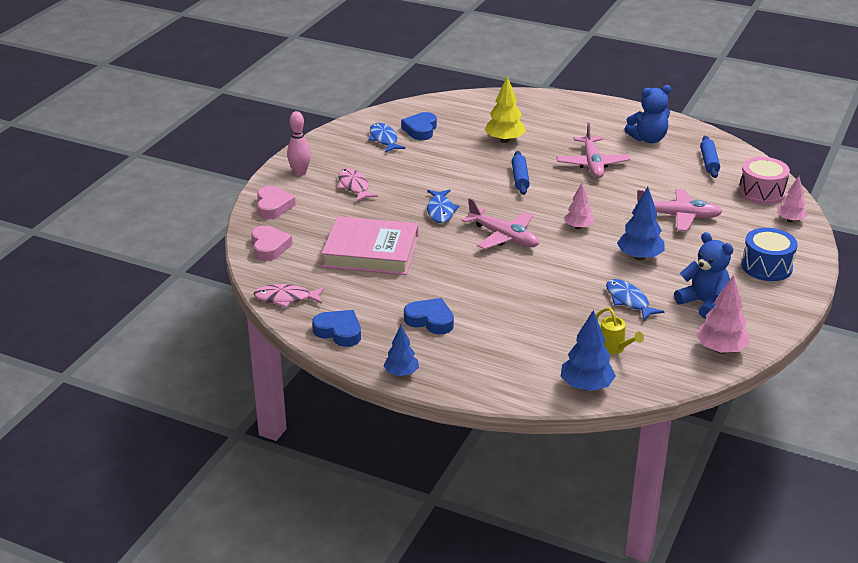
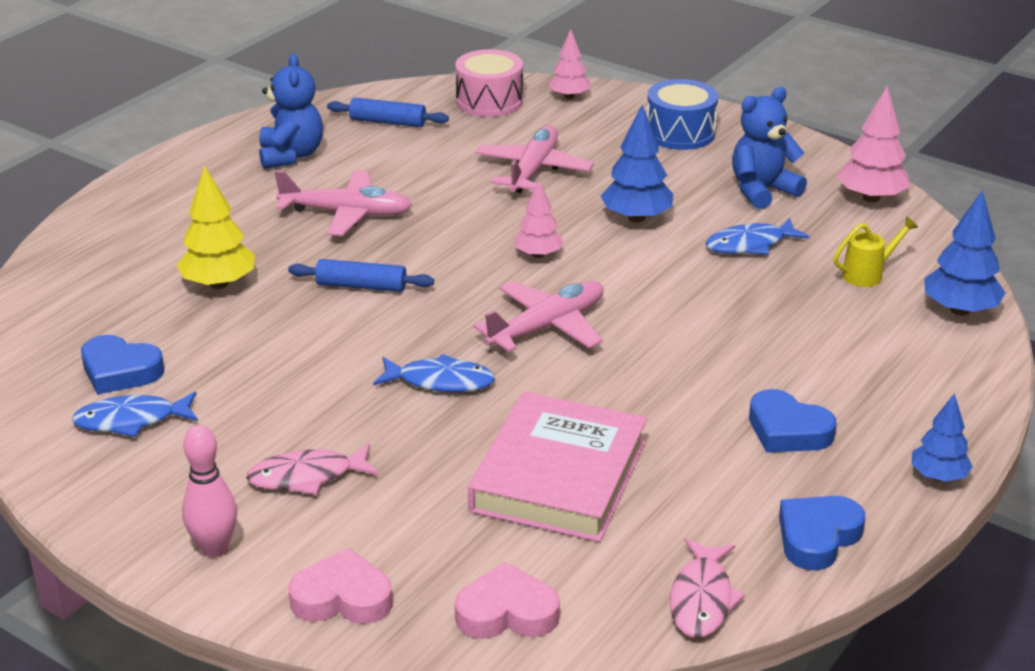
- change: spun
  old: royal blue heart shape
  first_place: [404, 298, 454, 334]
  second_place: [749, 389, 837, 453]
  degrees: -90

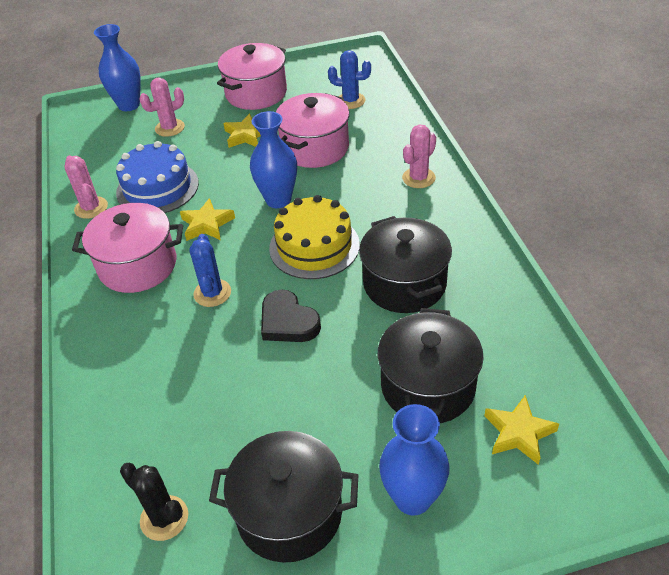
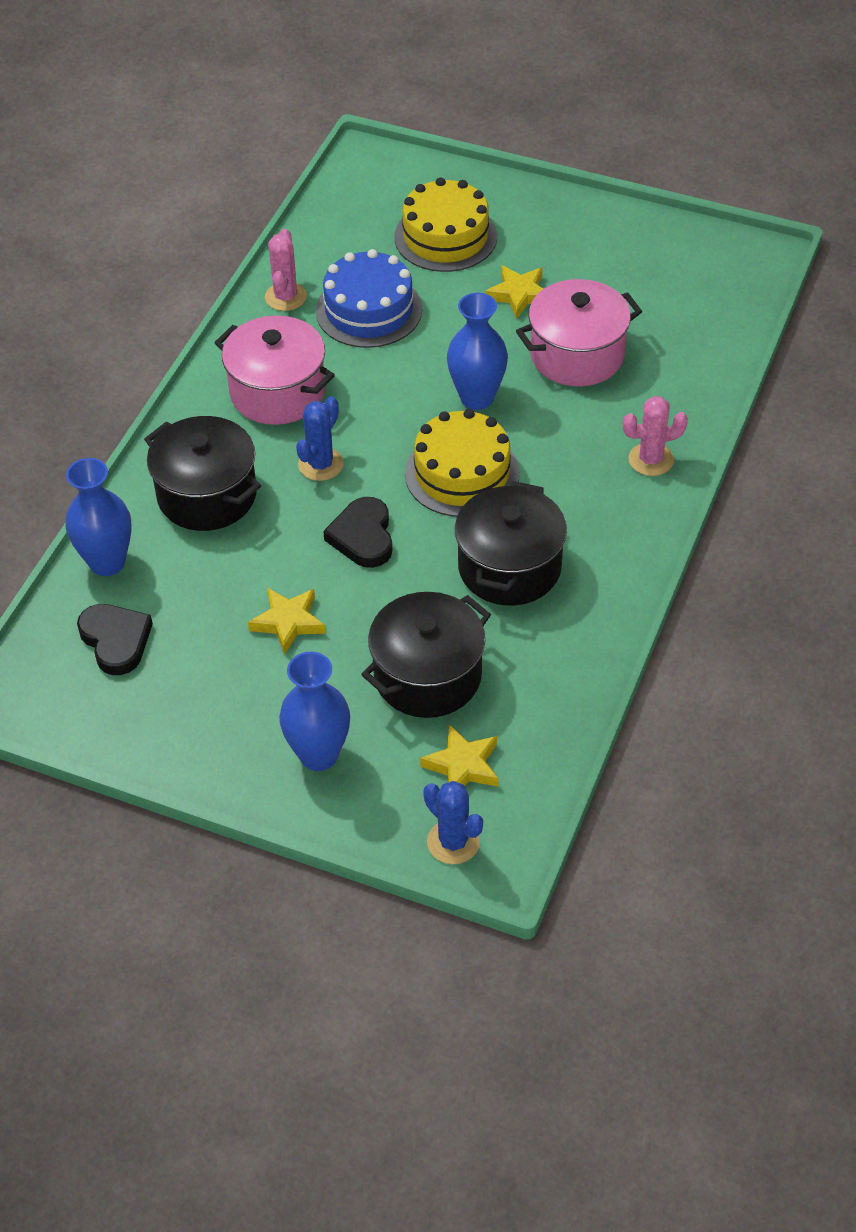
- change: relocated
  old: royal blue vase
  first_place: [94, 24, 141, 111]
  second_place: [65, 458, 132, 576]
- change: exchanged
  old: black prickly plant
  new: black heart shape
  first_place: [120, 463, 188, 541]
  second_place: [77, 604, 153, 675]
- change: exchanged
  old: rose-pink prickly plant
  new: bright yellow cake
  first_place: [139, 78, 185, 137]
  second_place: [394, 177, 497, 272]
- change: relocated
  old: bright yellow star
  first_place: [180, 198, 235, 241]
  second_place: [248, 588, 326, 655]
- change: relocated
  old: black stockpot
  first_place: [209, 431, 358, 563]
  second_place: [144, 416, 261, 531]
- change: missing
  old: rose-pink stockpot
  first_place: [217, 43, 287, 110]
- change: relocated
  old: royal blue prickly plant
  first_place: [328, 50, 371, 109]
  second_place: [423, 781, 483, 864]

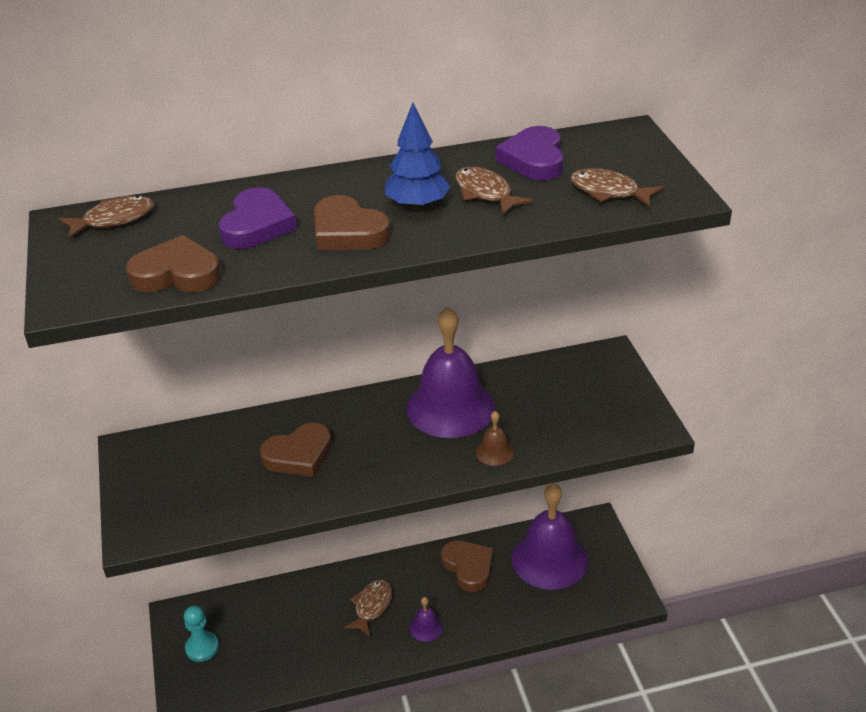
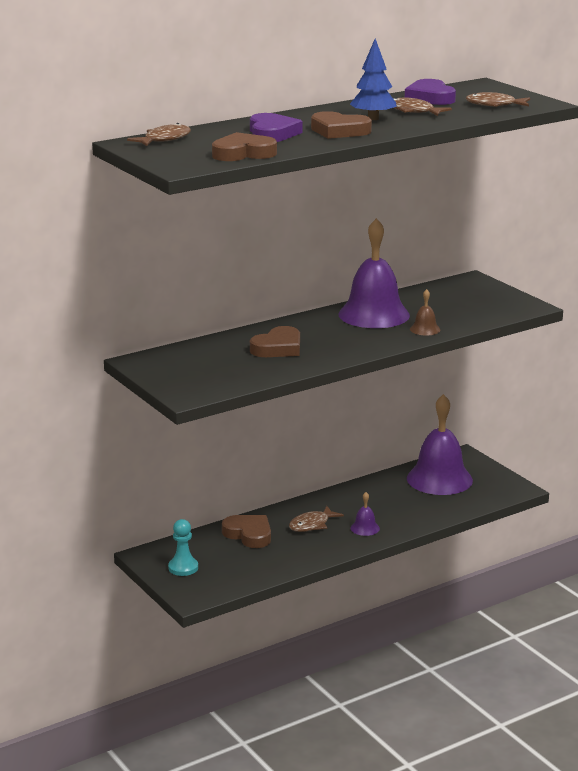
- change: spun
  old: brown fish figure
  first_place: [343, 580, 392, 637]
  second_place: [289, 506, 344, 532]
  degrees: -135
- change: relocated
  old: brown heart shape
  first_place: [441, 540, 493, 592]
  second_place: [222, 515, 271, 548]

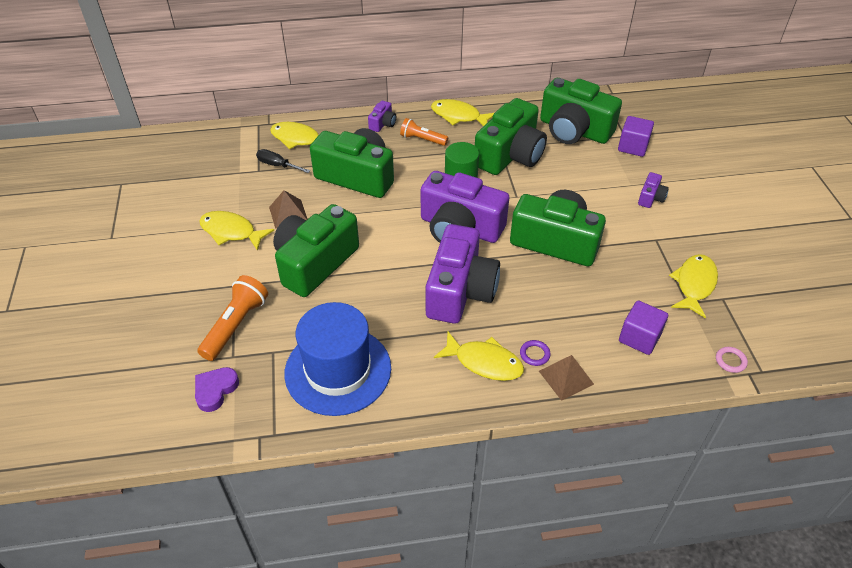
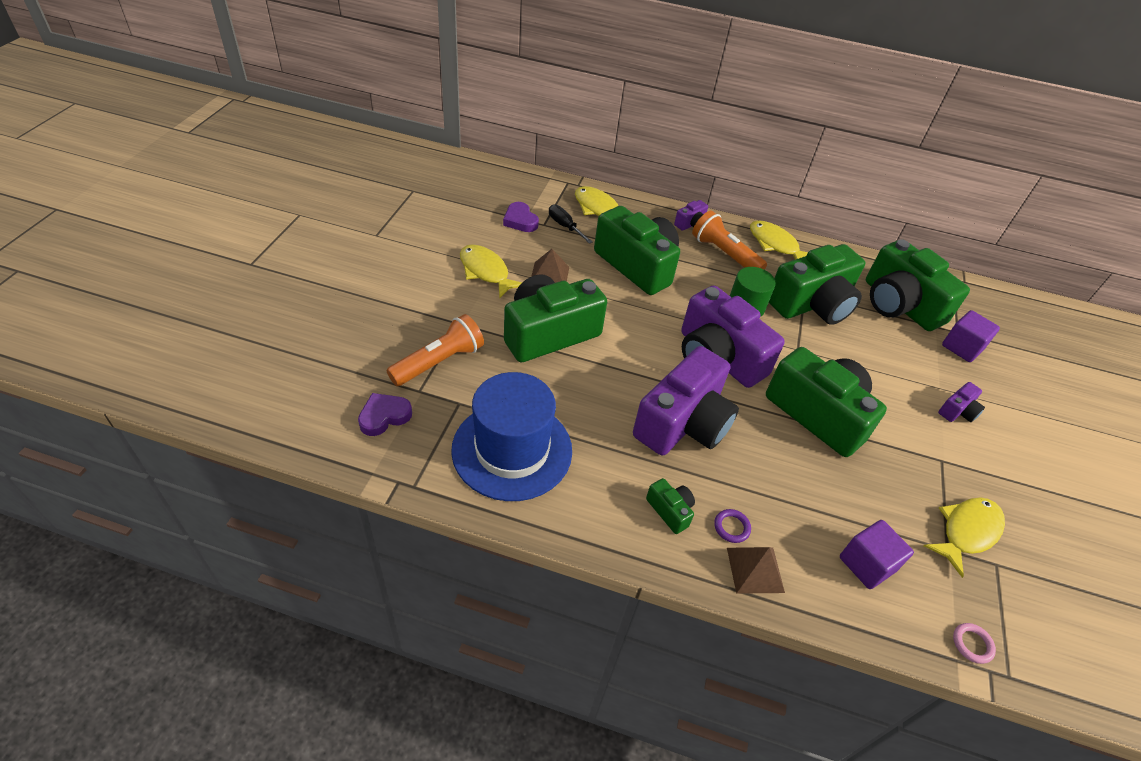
- change: size
  old: bright orange torch
  first_place: [400, 118, 448, 146]
  second_place: [692, 211, 767, 270]
  factor: 1.51
- change: exchanged
  old: bright yellow fish figure
  new: leaf-green compact camera
  first_place: [434, 332, 524, 381]
  second_place: [646, 478, 695, 534]
- change: appeared
  new: violet heart shape
  second_place: [503, 202, 539, 232]

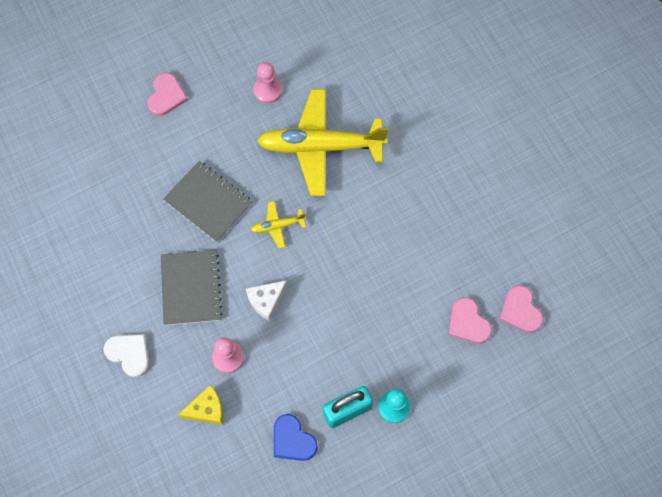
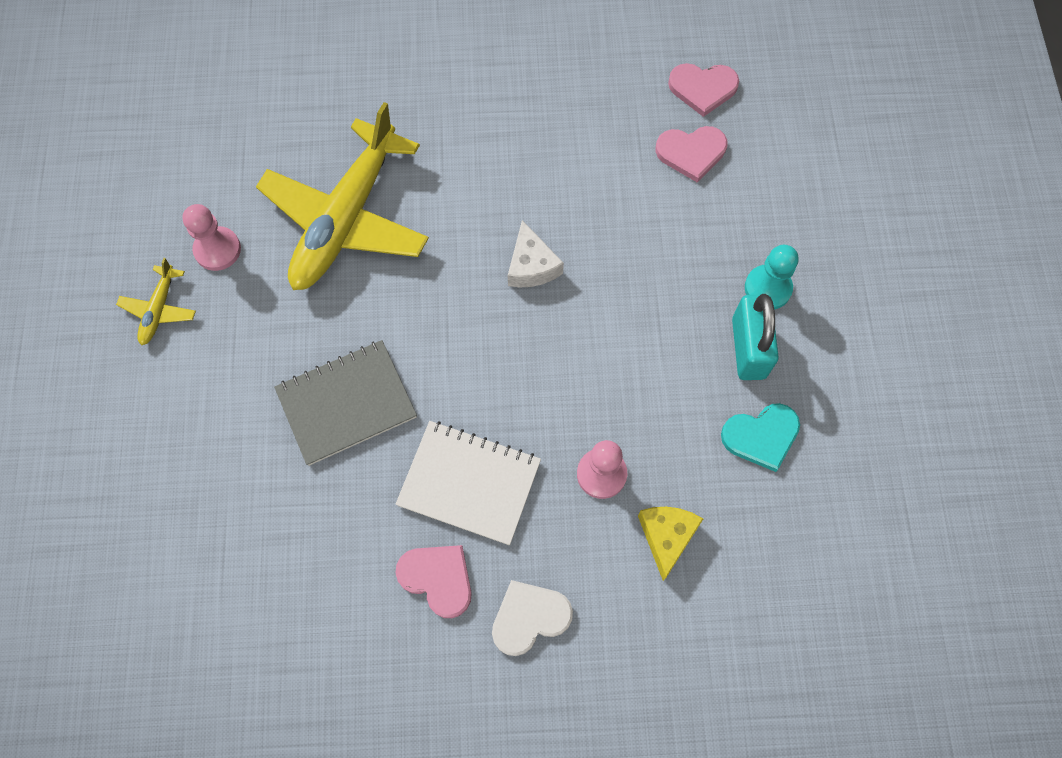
- change: relocated
  old: rose-pink heart shape
  first_place: [147, 73, 188, 116]
  second_place: [396, 545, 472, 618]
- change: colour
  old: gray notebook
  new: snow-white notebook
  first_place: [161, 250, 222, 325]
  second_place: [395, 421, 541, 545]
- change: relocated
  old: snow-white cheese
  first_place: [246, 280, 287, 321]
  second_place: [508, 220, 564, 287]
- change: relocated
  old: bright yellow aeroplane
  first_place: [251, 201, 306, 249]
  second_place: [116, 258, 196, 345]
- change: colour
  old: royal blue heart shape
  new: turquoise heart shape
  first_place: [274, 414, 318, 461]
  second_place: [721, 403, 800, 472]

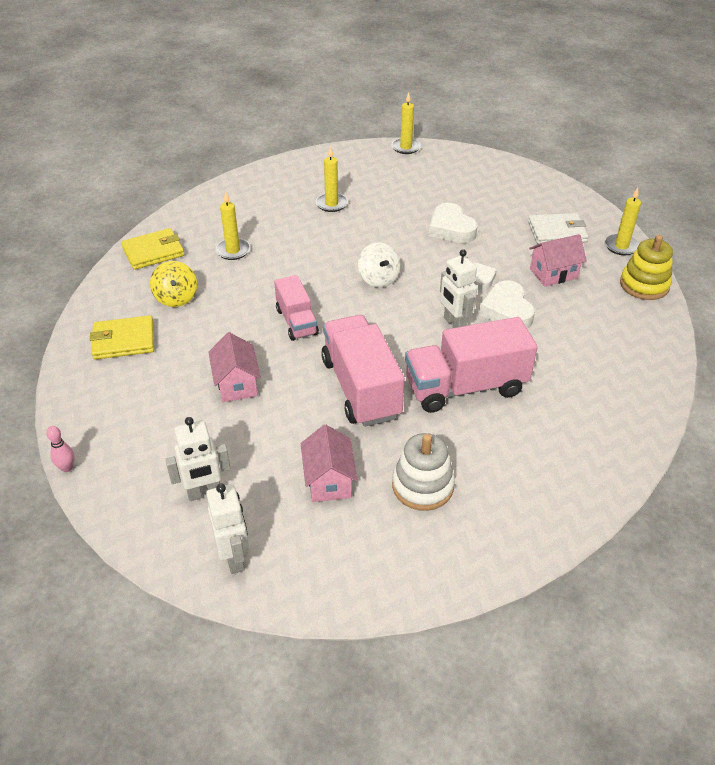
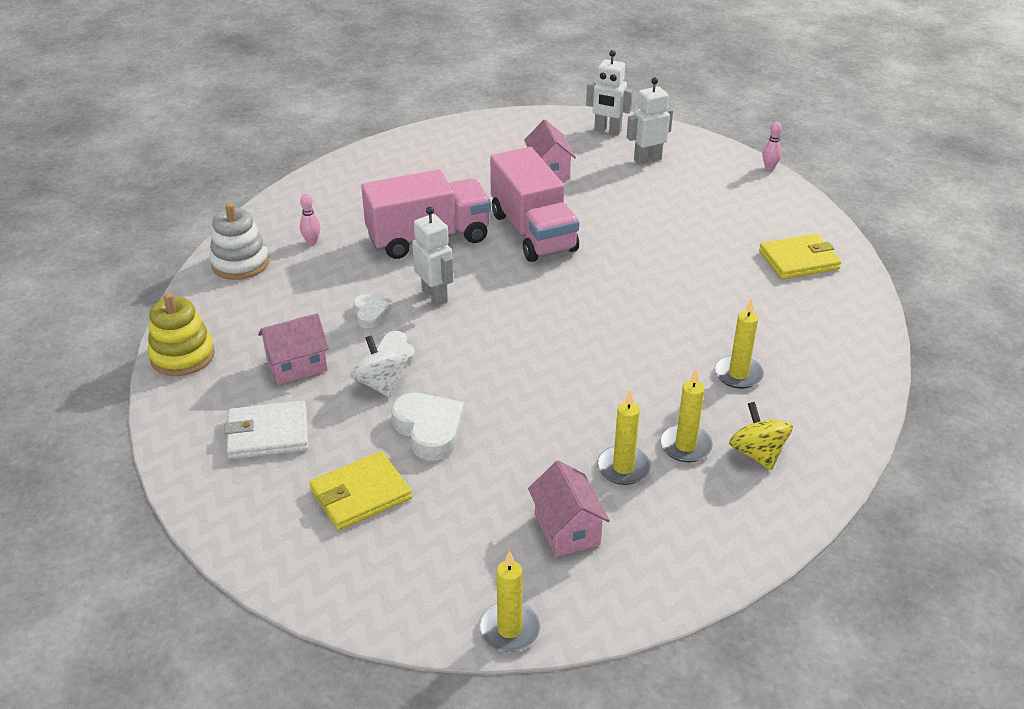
- change: relocated
  old: bright yellow wallet
  first_place: [121, 228, 184, 270]
  second_place: [309, 451, 412, 530]
- change: relocated
  old: bright yellow toy top
  first_place: [150, 261, 197, 307]
  second_place: [729, 402, 793, 470]
- change: spun
  old: snow-white toy robot
  first_place: [206, 483, 250, 574]
  second_place: [586, 50, 633, 135]
  degrees: -45
- change: relocated
  old: rose-pink cottage
  first_place: [208, 332, 261, 402]
  second_place: [528, 461, 610, 557]
- change: missing
  old: rose-pink lorry
  first_place: [274, 275, 319, 341]
- change: relocated
  old: snow-white toy top
  first_place: [358, 242, 400, 288]
  second_place: [350, 335, 408, 398]
- change: relocated
  old: snow-white stacking toy
  first_place: [392, 433, 455, 511]
  second_place: [209, 203, 269, 280]
- change: size
  old: snow-white heart shape
  first_place: [479, 280, 535, 329]
  second_place: [353, 294, 391, 328]
  factor: 0.58
- change: relocated
  old: bright yellow candle
  first_place: [605, 188, 641, 255]
  second_place: [660, 368, 713, 462]
- change: appeared
  new: rose-pink skittle
  second_place: [300, 194, 320, 245]

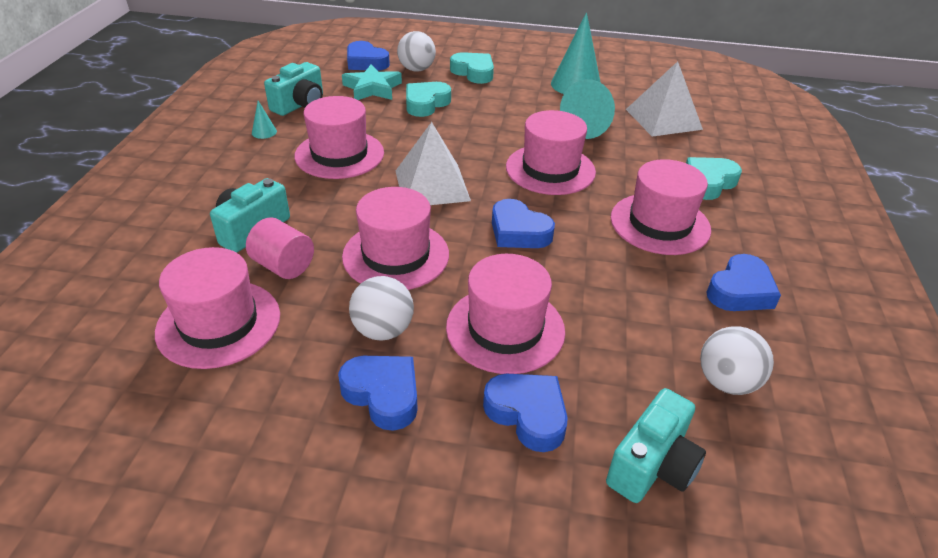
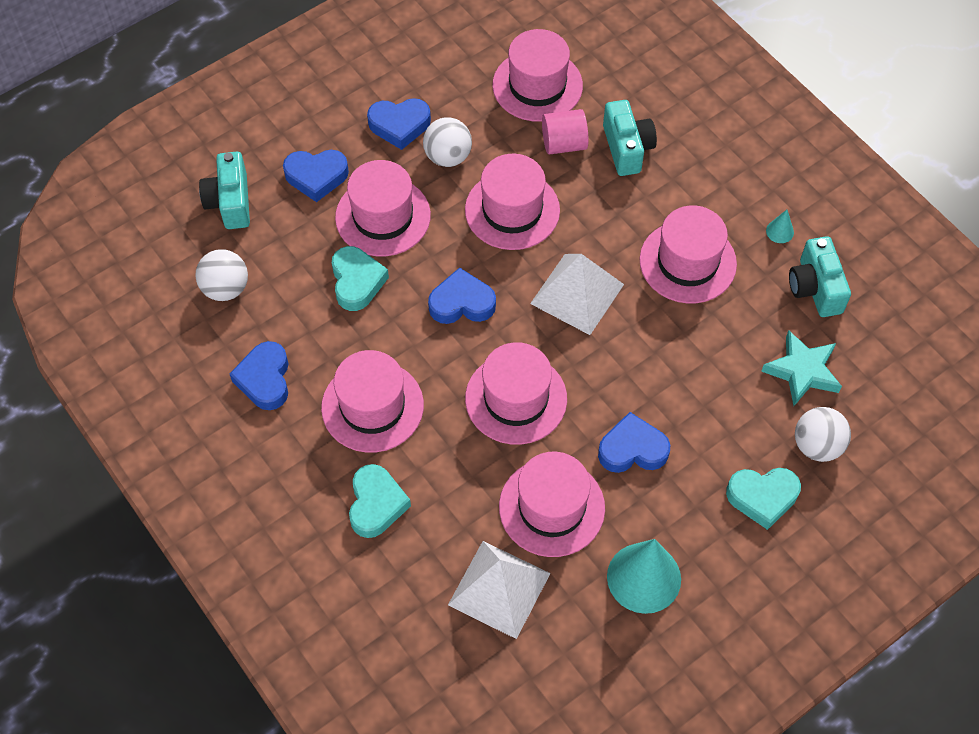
- change: relocated
  old: royal blue heart shape
  first_place: [347, 41, 390, 71]
  second_place: [598, 412, 670, 473]
- change: relocated
  old: turquoise heart shape
  first_place: [406, 82, 451, 117]
  second_place: [332, 246, 389, 311]
- change: exchanged
  old: turquoise cone
  new: rose-pink hat
  first_place: [560, 79, 615, 139]
  second_place: [499, 452, 605, 557]

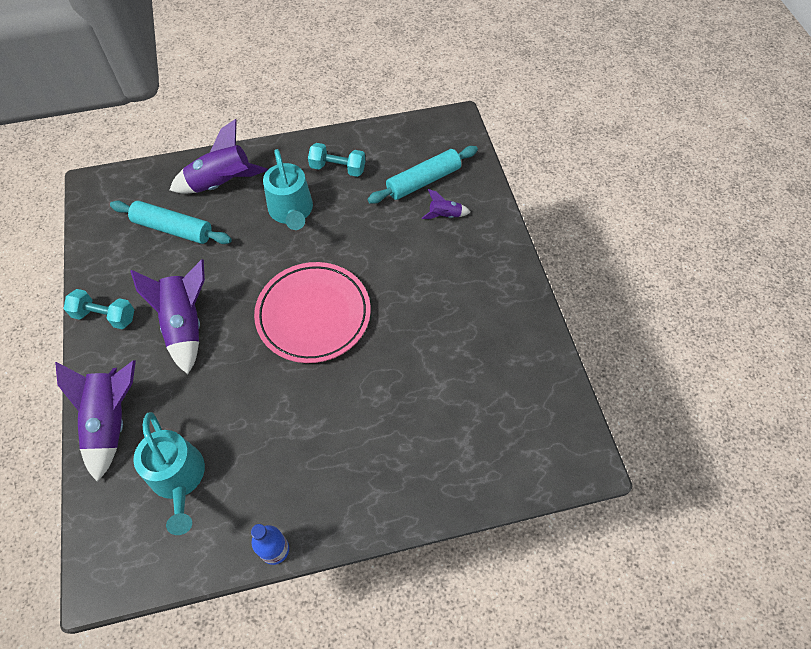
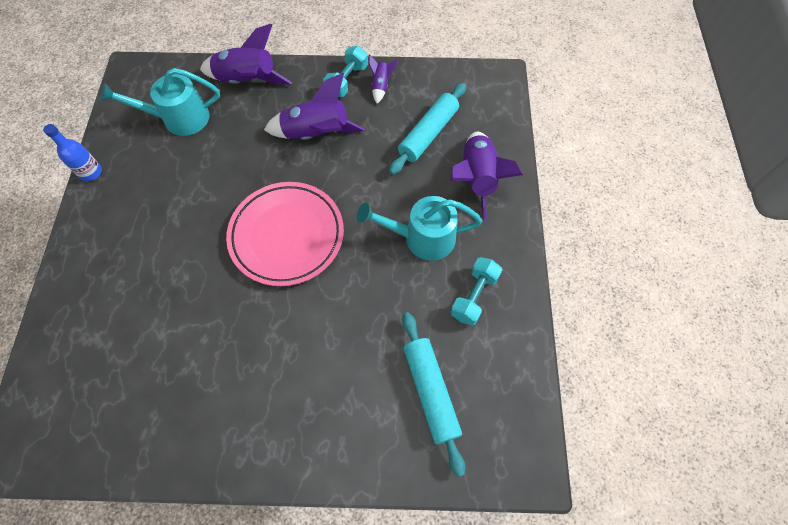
- change: relocated
  old: violet spaceship
  first_place: [422, 189, 470, 219]
  second_place: [369, 54, 398, 104]

